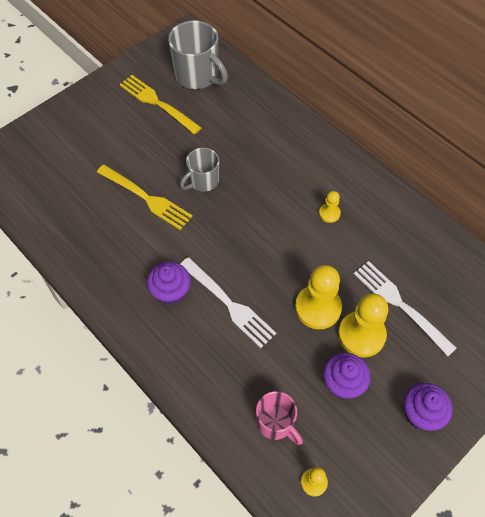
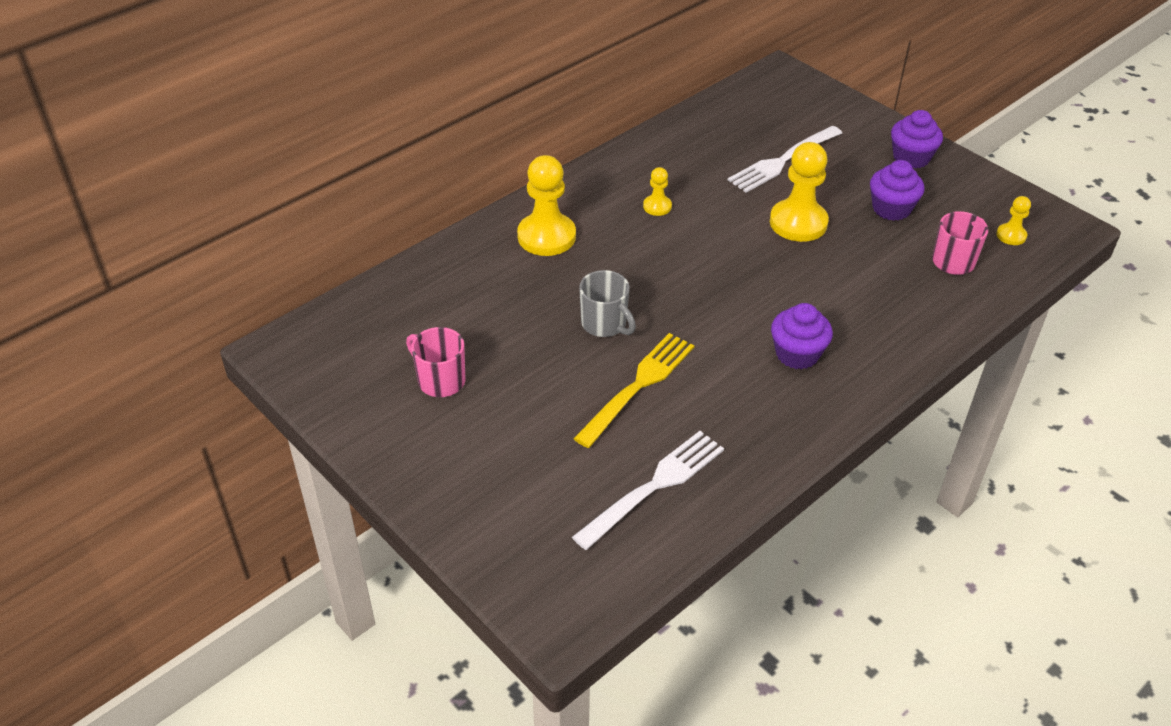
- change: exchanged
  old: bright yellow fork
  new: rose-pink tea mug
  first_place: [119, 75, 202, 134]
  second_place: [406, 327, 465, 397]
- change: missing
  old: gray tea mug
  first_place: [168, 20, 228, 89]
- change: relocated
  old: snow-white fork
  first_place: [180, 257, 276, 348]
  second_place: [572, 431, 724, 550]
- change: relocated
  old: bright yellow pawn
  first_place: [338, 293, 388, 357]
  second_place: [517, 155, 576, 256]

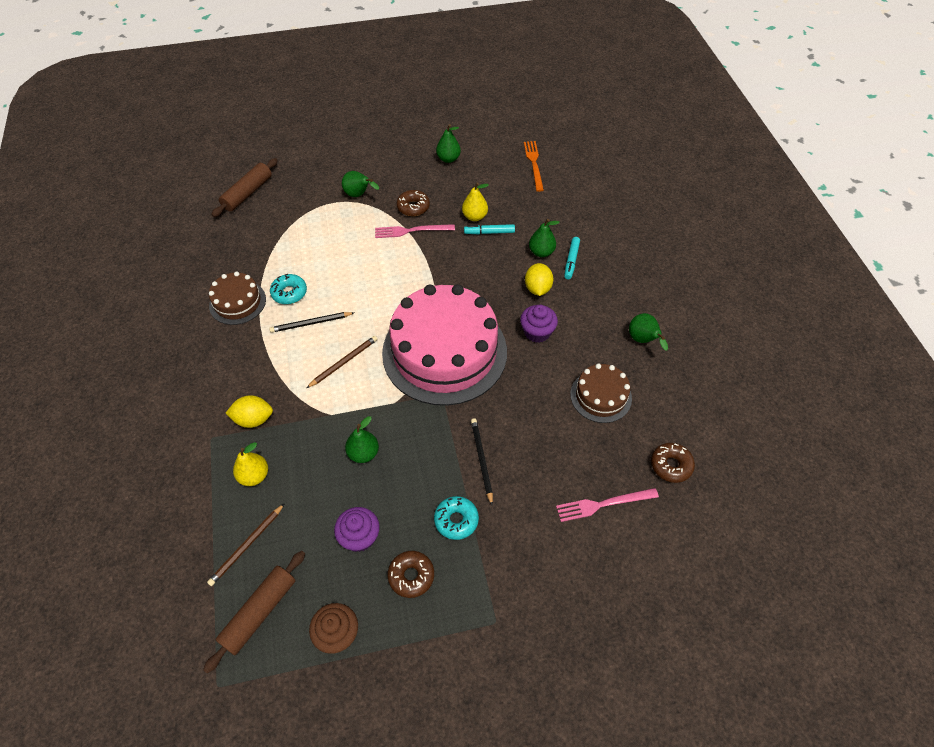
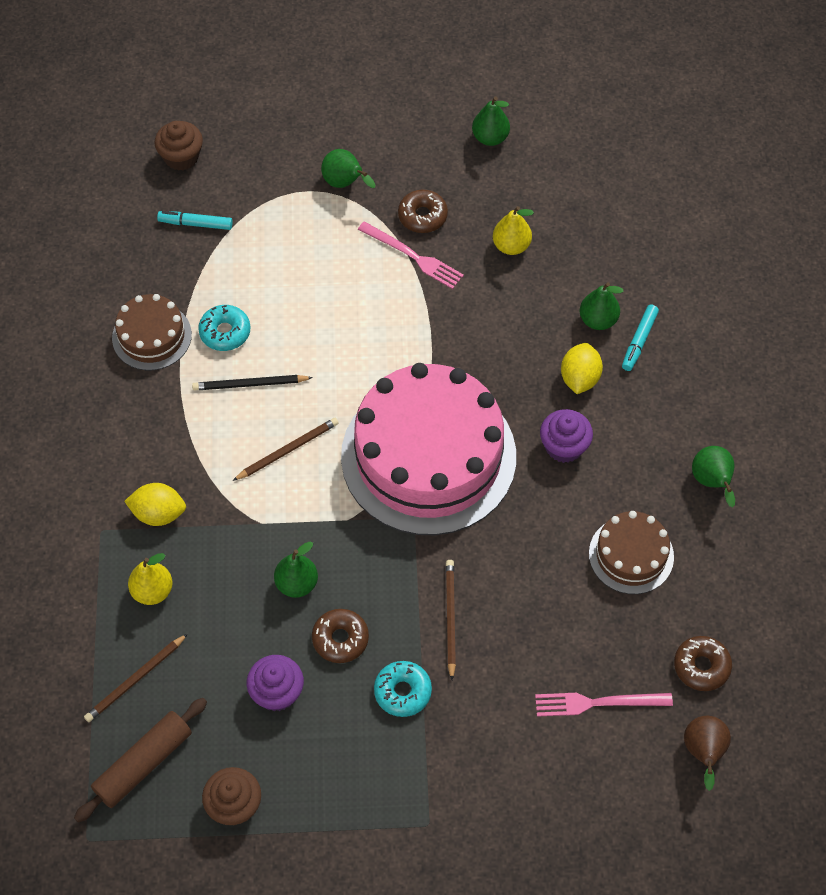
- change: exchanged
  old: brown rolling pin
  new: brown cupcake
  first_place: [211, 158, 278, 217]
  second_place: [155, 121, 203, 171]
- change: spun
  old: rose-pink fork
  first_place: [375, 224, 455, 238]
  second_place: [358, 221, 464, 289]
  degrees: -150
- change: relocated
  old: brown donut
  first_place: [387, 551, 434, 598]
  second_place: [312, 609, 369, 663]
- change: relocated
  old: turquoise marker pen
  first_place: [464, 224, 515, 234]
  second_place: [157, 211, 233, 230]
- change: colour
  old: black lead pencil
  new: brown lead pencil
  first_place: [471, 418, 493, 505]
  second_place: [446, 560, 456, 680]
- change: missing
  old: bright orange fork
  first_place: [524, 141, 544, 192]
- change: appeared
  new: brown pear fruit
  second_place: [684, 716, 731, 791]

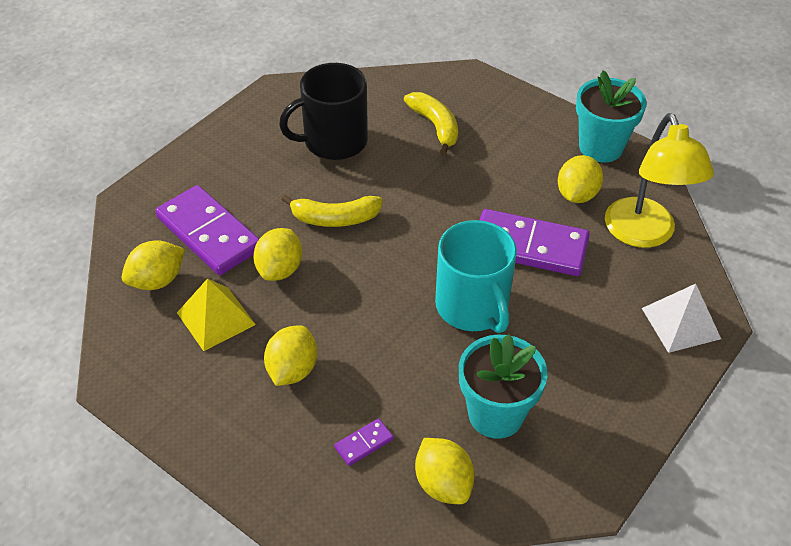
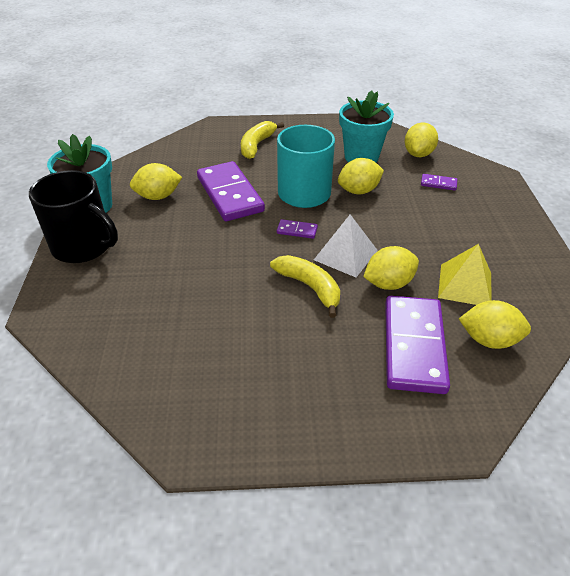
- change: relocated
  old: bright yellow lemon
  first_place: [264, 325, 317, 386]
  second_place: [338, 158, 384, 194]
- change: relocated
  old: black tea mug
  first_place: [279, 63, 368, 160]
  second_place: [29, 170, 118, 263]
- change: relocated
  old: bright yellow toy banana
  first_place: [404, 92, 458, 155]
  second_place: [241, 121, 284, 159]
- change: missing
  old: bright yellow desk lamp
  first_place: [605, 113, 714, 248]
- change: relocated
  old: snow-white solid pyramid
  first_place: [642, 284, 721, 353]
  second_place: [314, 214, 378, 277]
- change: appeared
  new: violet domino piece
  second_place: [277, 219, 318, 239]

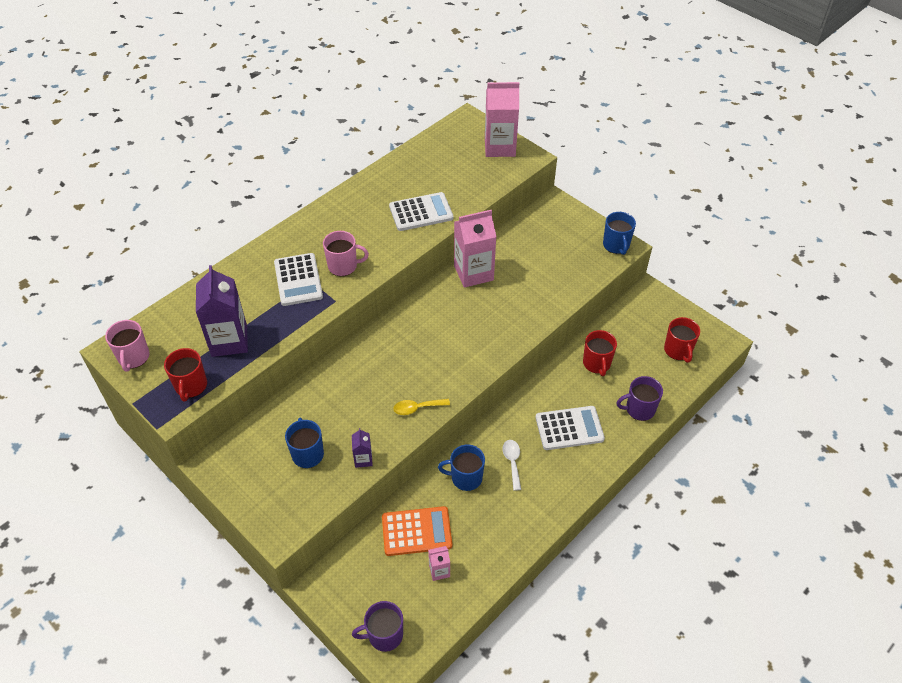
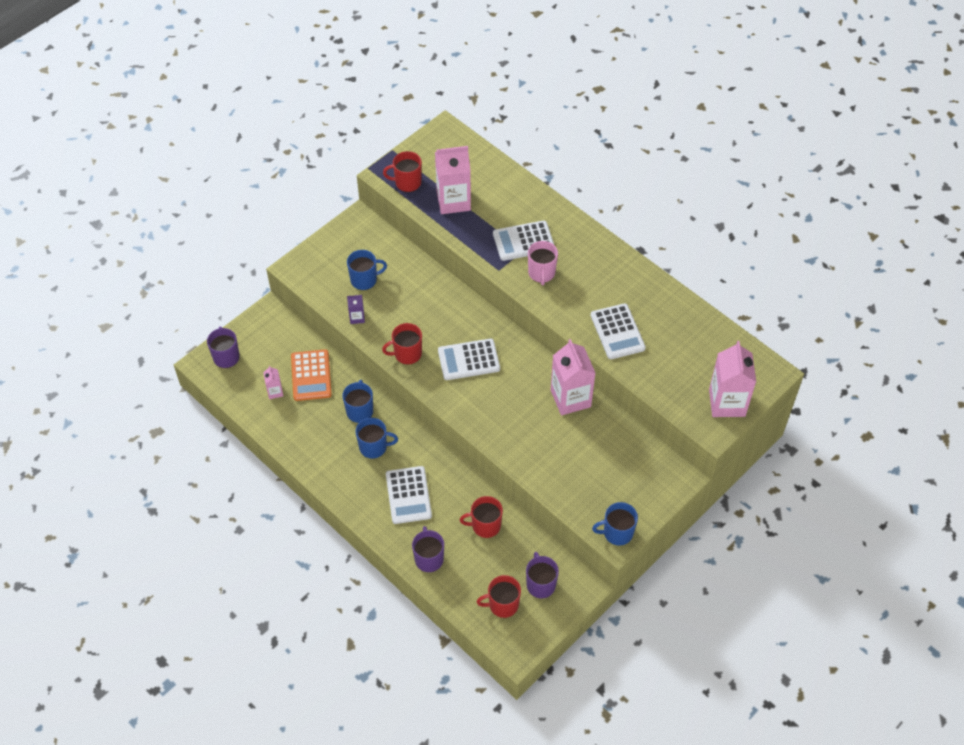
- change: missing
  old: rose-pink tea mug
  first_place: [105, 320, 150, 372]
- change: colour
  old: violet milk carton
  new: rose-pink milk carton
  first_place: [196, 265, 248, 357]
  second_place: [435, 146, 471, 214]
- change: exchanged
  old: bright yellow teaspoon
  new: red tea mug
  first_place: [393, 399, 450, 415]
  second_place: [382, 323, 422, 365]
- change: exchanged
  old: snow-white teaspoon
  new: royal blue tea mug
  first_place: [503, 440, 521, 491]
  second_place: [356, 418, 398, 459]
- change: appeared
  new: snow-white adding machine
  second_place: [438, 339, 500, 380]
- change: appeared
  new: violet tea mug
  second_place: [526, 552, 559, 598]

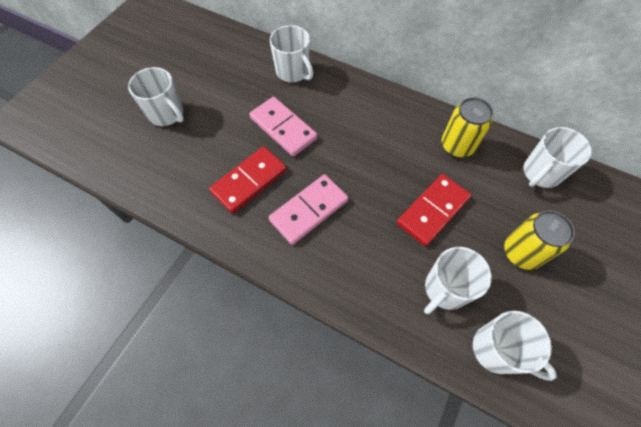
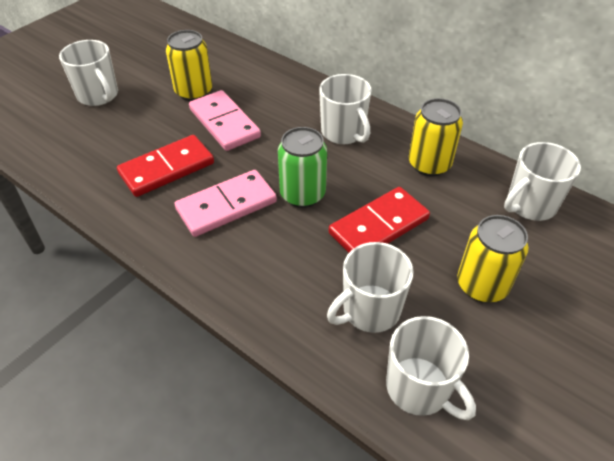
- change: relocated
  old: snow-white tea mug
  first_place: [270, 25, 314, 83]
  second_place: [319, 74, 372, 144]
- change: appeared
  new: bright yellow can
  second_place: [166, 30, 212, 101]
- change: appeared
  new: leaf-green can
  second_place: [278, 127, 327, 208]

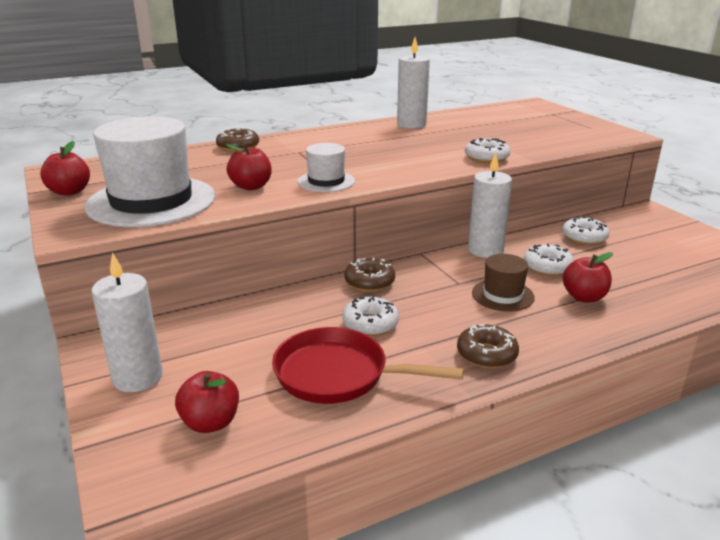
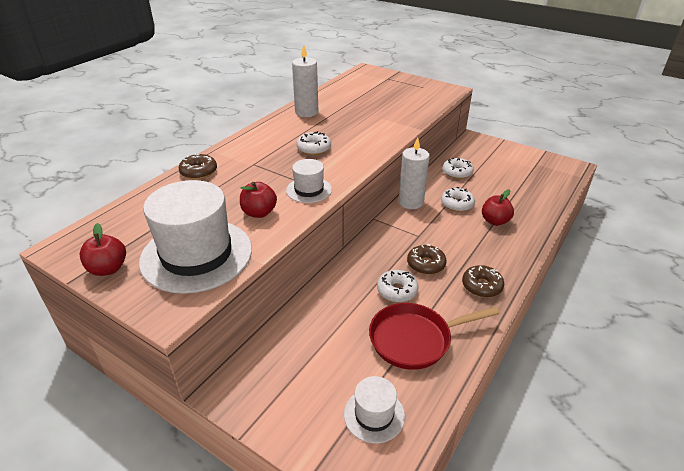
- change: missing
  old: snow-white candle
  first_place: [92, 252, 163, 392]
- change: exchanged
  old: red toy apple
  new: snow-white hat
  first_place: [175, 371, 239, 433]
  second_place: [344, 376, 405, 443]
- change: relocated
  old: brown donut
  first_place: [344, 258, 395, 292]
  second_place: [407, 244, 447, 275]
- change: relocated
  old: snow-white donut
  first_place: [465, 138, 510, 163]
  second_place: [297, 131, 331, 155]
- change: missing
  old: brown hat
  first_place: [472, 254, 535, 312]

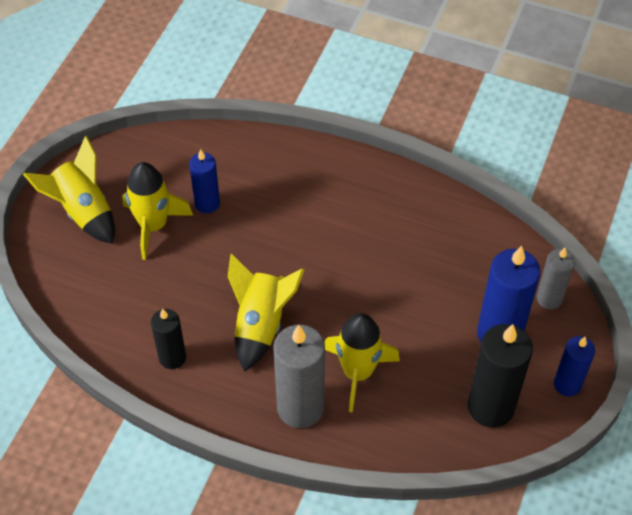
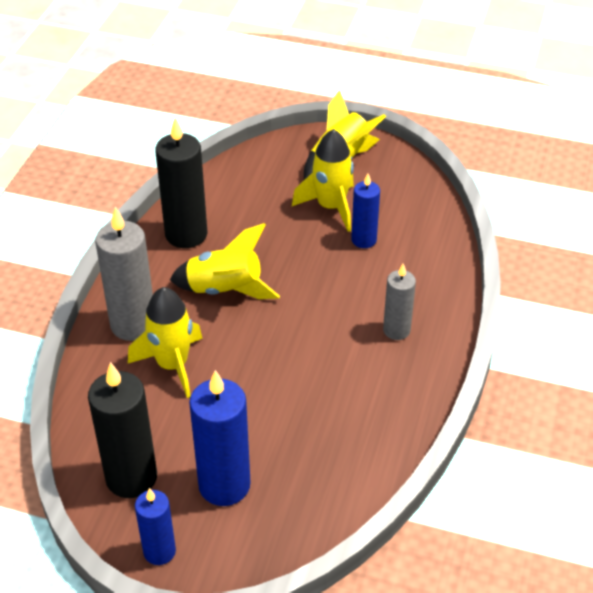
- change: size
  old: black candle
  first_place: [151, 308, 186, 369]
  second_place: [155, 117, 207, 248]
  factor: 1.68
- change: relocated
  old: gray candle
  first_place: [536, 247, 575, 309]
  second_place: [383, 264, 416, 340]

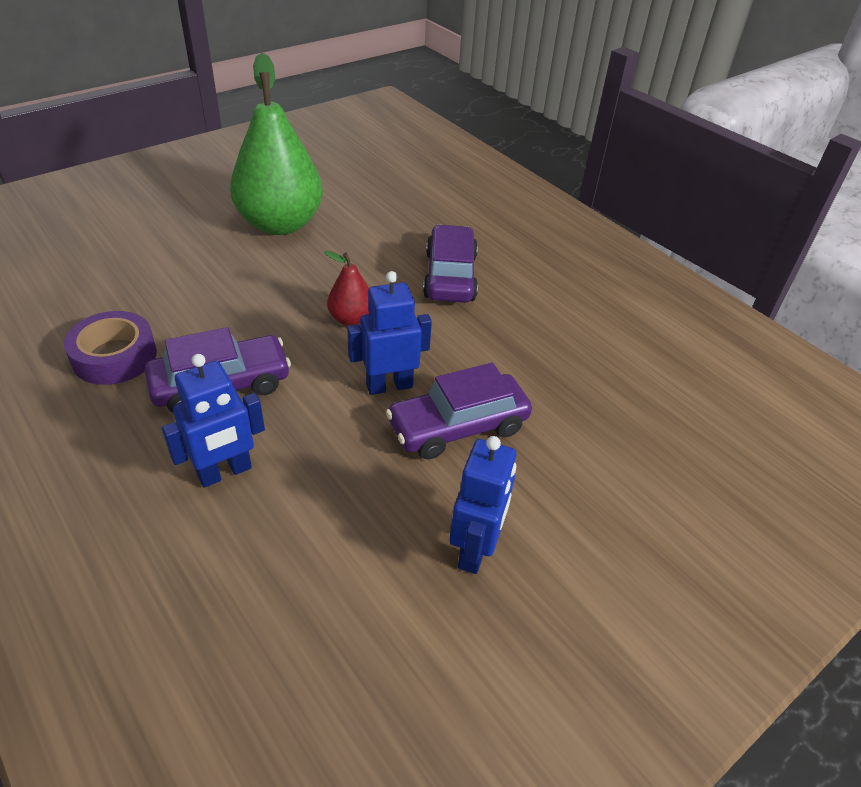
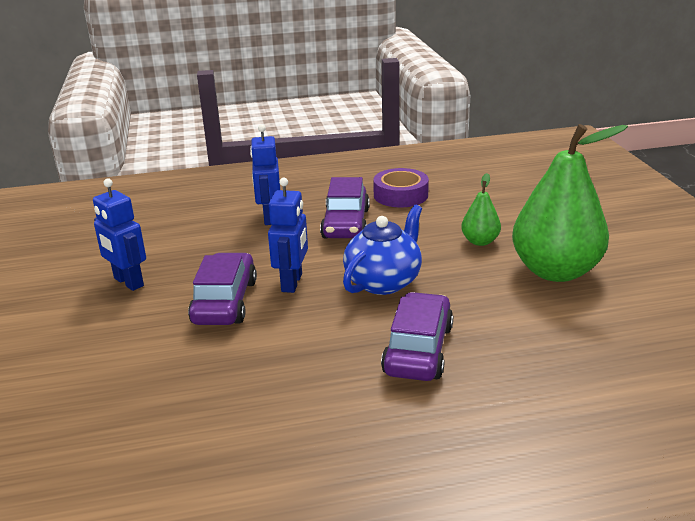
- change: exchanged
  old: red pear fruit
  new: royal blue tea pot
  first_place: [324, 251, 369, 326]
  second_place: [343, 205, 422, 295]
- change: spun
  old: violet car
  first_place: [423, 224, 478, 303]
  second_place: [381, 292, 453, 381]
  degrees: -105
- change: appeared
  new: leaf-green pear fruit
  second_place: [461, 173, 501, 246]

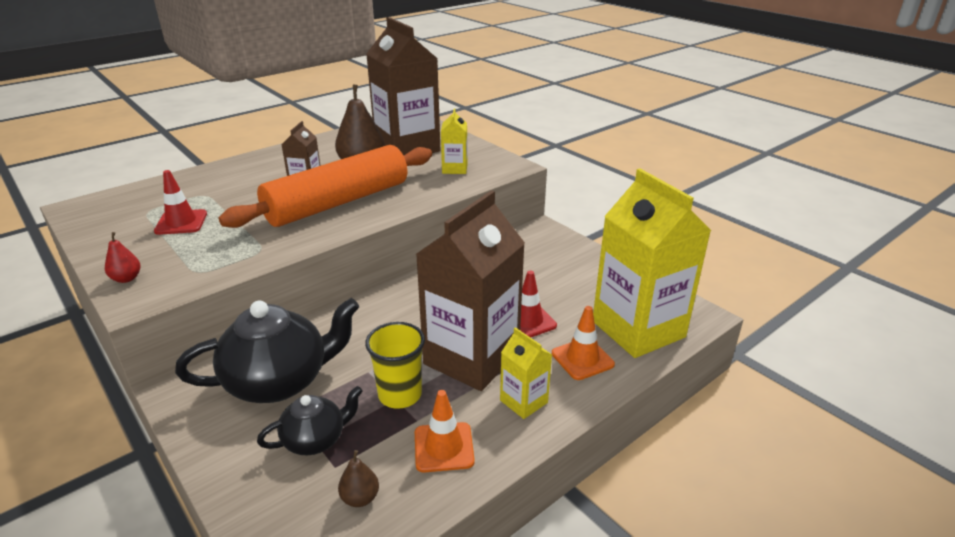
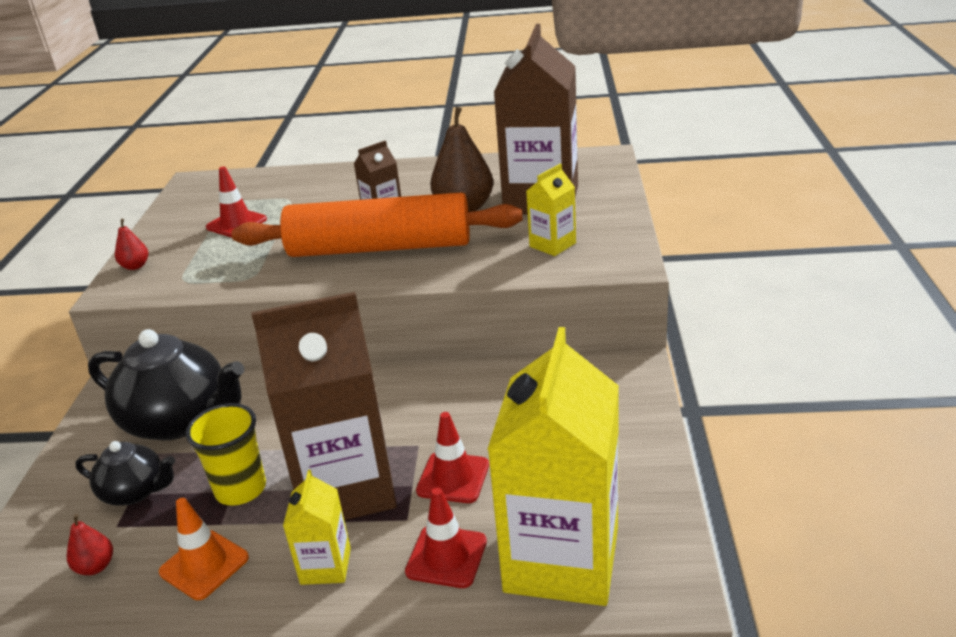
- change: colour
  old: brown pear fruit
  new: red pear fruit
  first_place: [338, 450, 379, 507]
  second_place: [67, 514, 113, 575]
- change: colour
  old: bright orange traffic cone
  new: red traffic cone
  first_place: [552, 306, 615, 380]
  second_place: [405, 487, 487, 588]

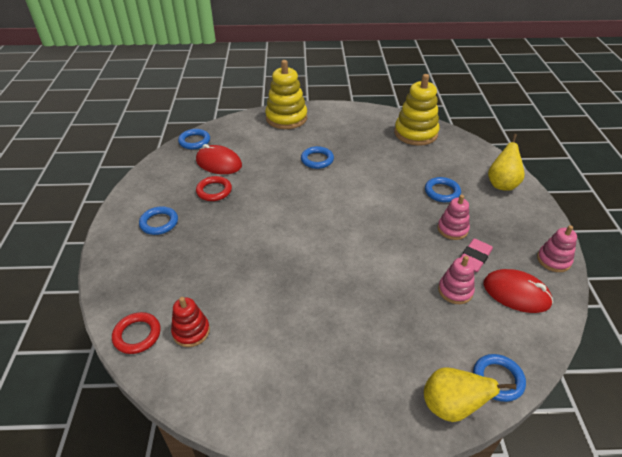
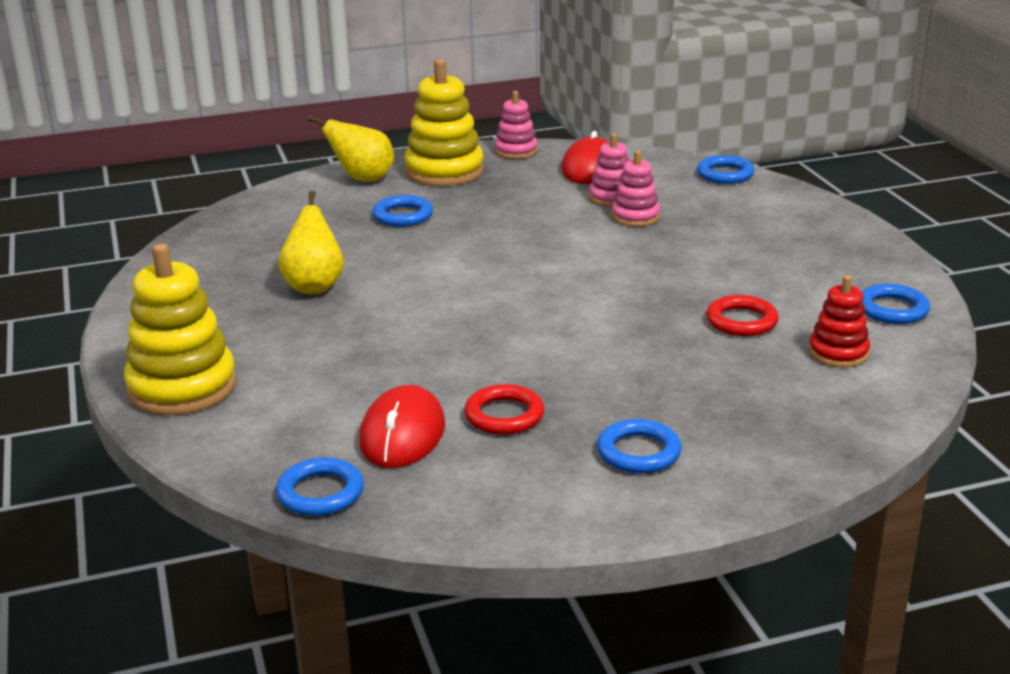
- change: relocated
  old: red hoop
  first_place: [112, 312, 161, 354]
  second_place: [706, 295, 779, 336]
- change: relocated
  old: royal blue hoop
  first_place: [301, 146, 334, 169]
  second_place: [861, 284, 930, 324]
- change: relocated
  old: bright yellow stacking toy
  first_place: [394, 74, 439, 146]
  second_place: [404, 59, 484, 186]
- change: relocated
  old: bright yellow pear fruit
  first_place: [424, 367, 516, 422]
  second_place: [278, 191, 344, 294]
- change: relocated
  old: rose-pink stacking toy
  first_place: [437, 195, 470, 240]
  second_place: [612, 150, 660, 227]
- change: missing
  old: rose-pink pencil eraser
  first_place: [461, 238, 493, 272]

